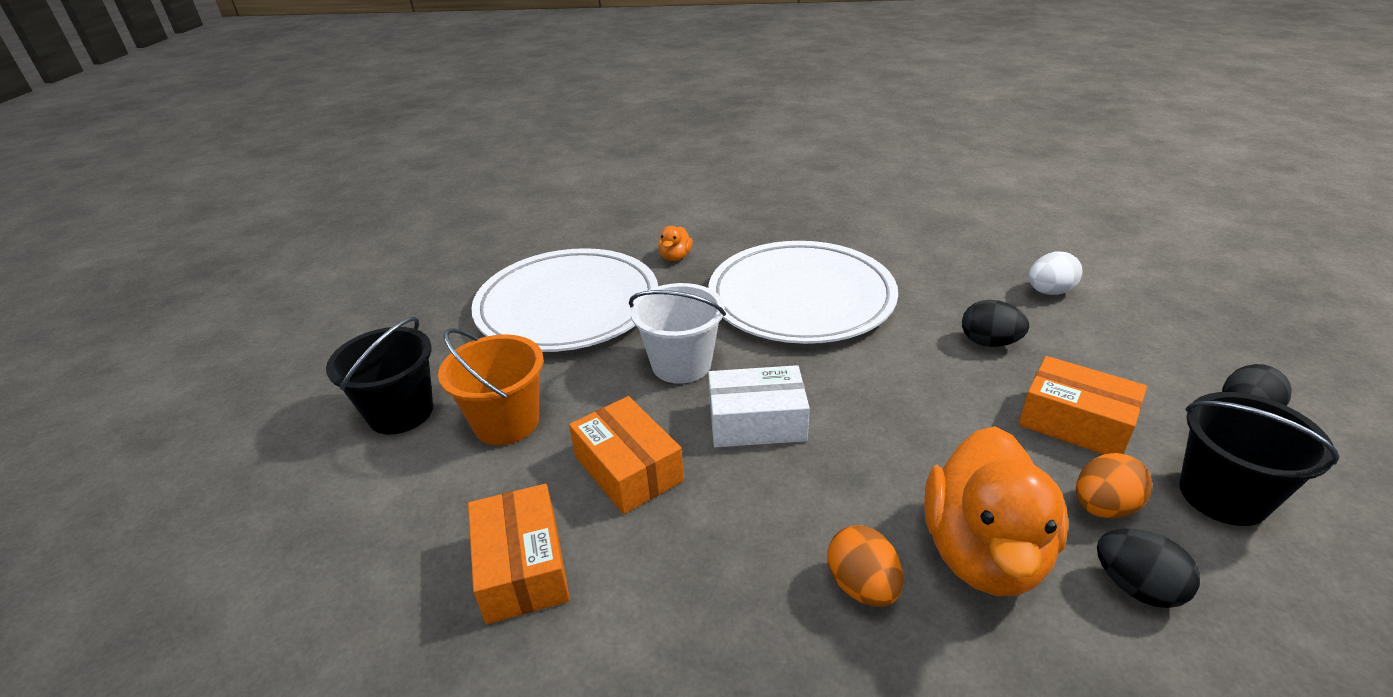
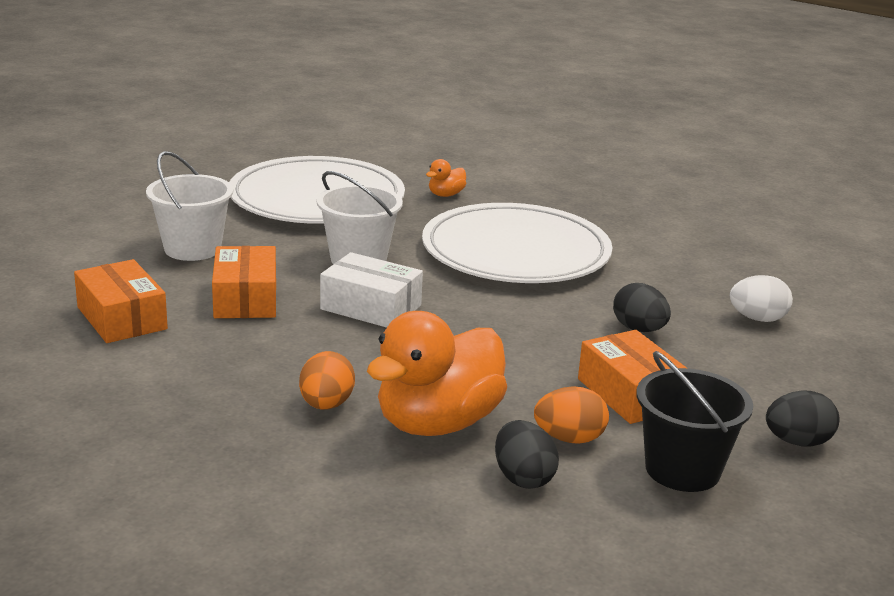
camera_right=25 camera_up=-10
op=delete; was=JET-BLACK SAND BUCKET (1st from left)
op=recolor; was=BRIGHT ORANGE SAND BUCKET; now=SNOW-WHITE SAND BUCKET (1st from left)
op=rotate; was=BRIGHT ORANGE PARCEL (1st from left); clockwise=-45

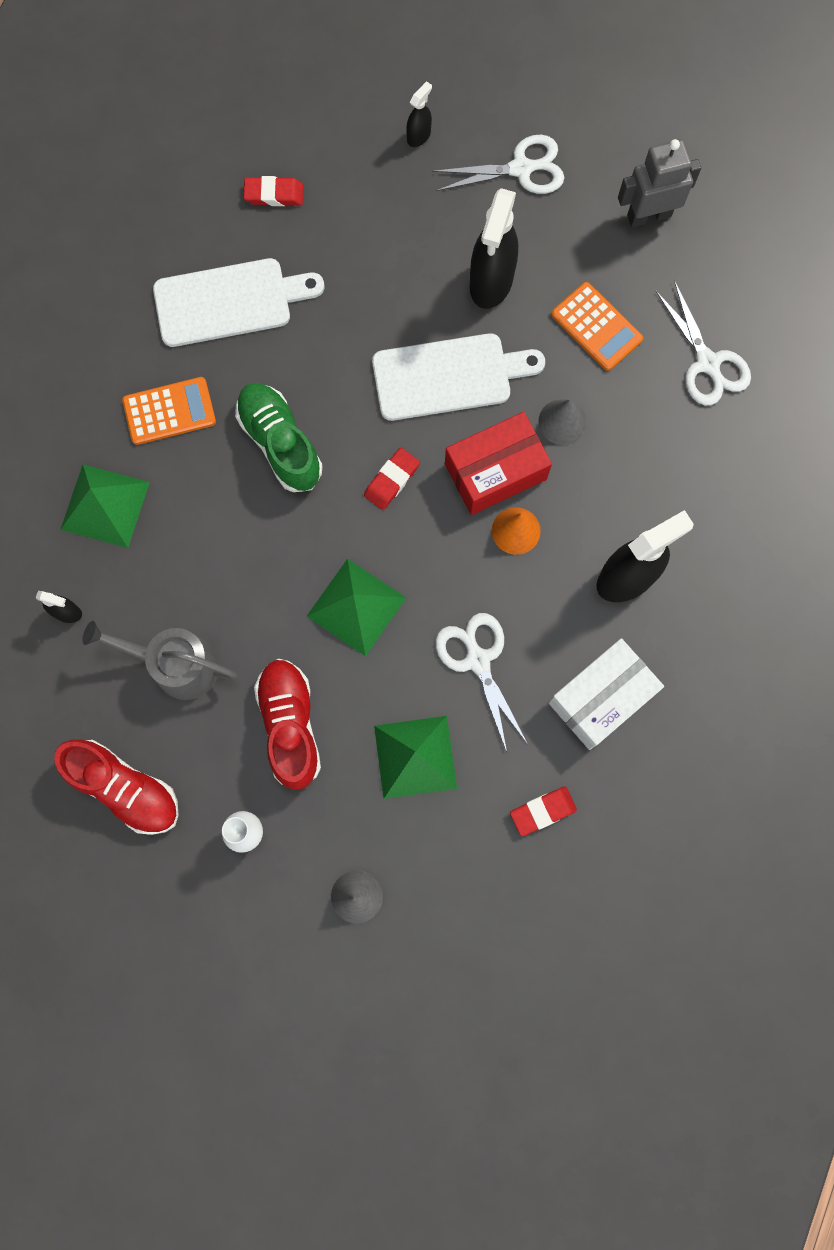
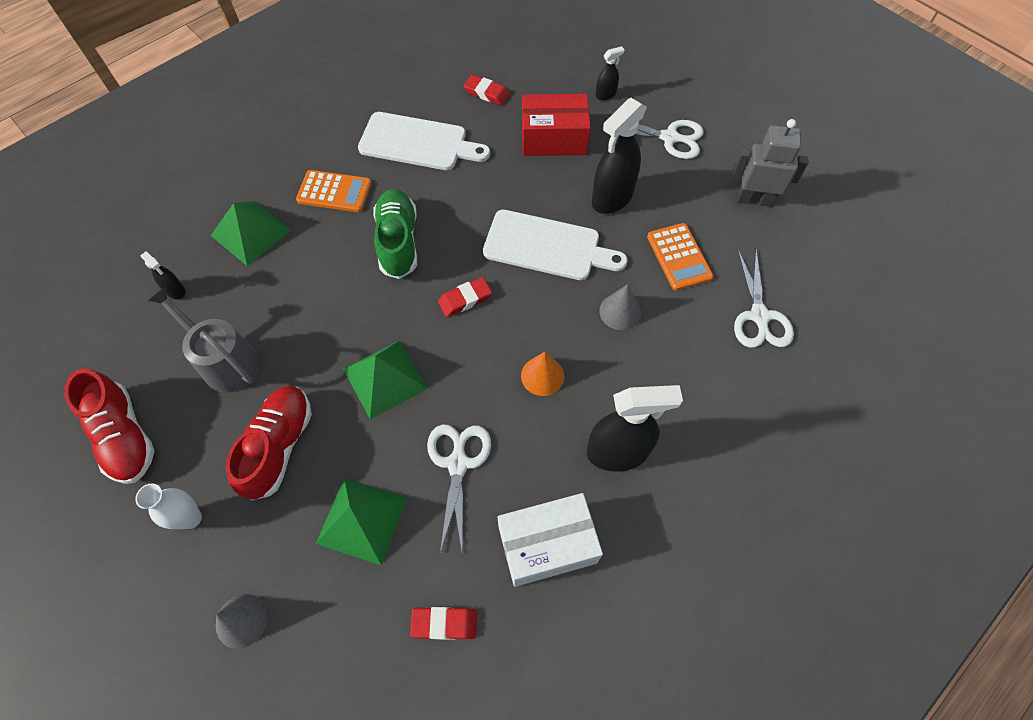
camera_right=25 camera_up=-15
op=move; was=SCARLET PARCEL

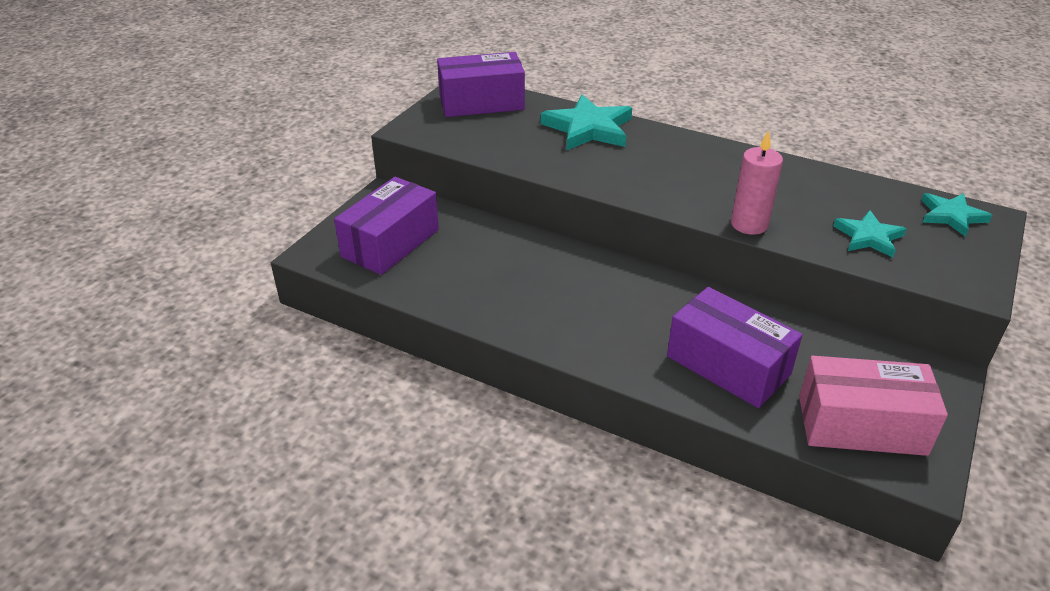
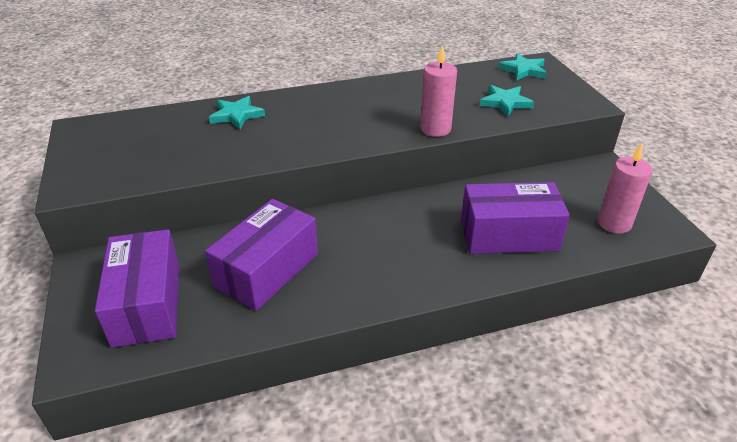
camera_right=-45 camera_up=0
op=move; was=VIOLET PARCEL (2nd from left)
op=resize; was=TURQUOISE STAR (1st from left); ratio=0.61
op=replace; was=ROSE-PINK PARCEL; now=ROSE-PINK PILLAR CANDLE (2nd from left)

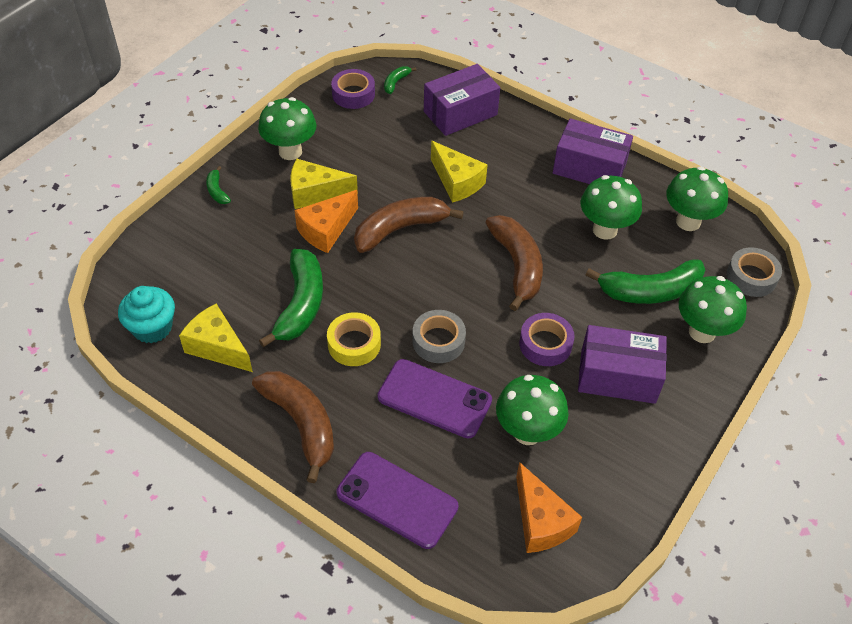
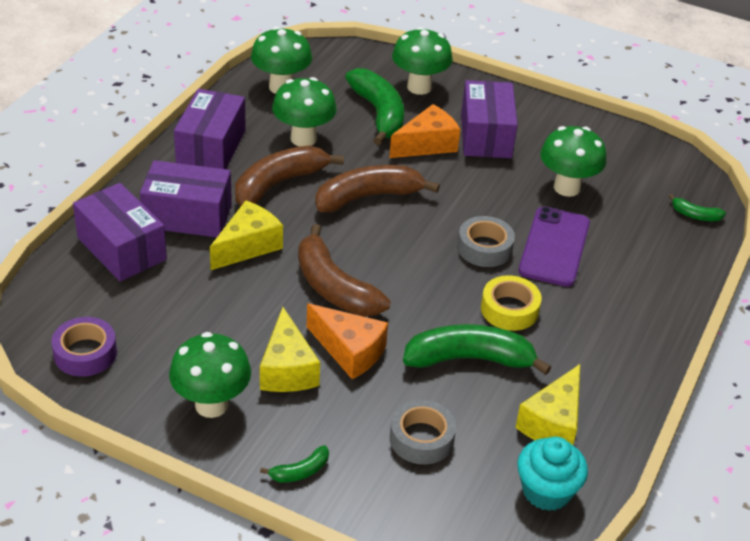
camera_right=-100 camera_up=-10
op=move; was=DARK BROWN TOY BANANA (1st from left)
op=delete; was=VIOLET SMARTPHONE (1st from left)
op=move; was=EMERALD TOY BANANA (3rd from left in the first image); now=EMERALD TOY BANANA (4th from left)
op=move; was=BRIGHT ORANGE CHEESE WEDGE (2nd from left)
op=delete; was=VIOLET STICKY TAPE (2nd from left)
op=move; was=GREY STICKY TAPE (2nd from left in the first image); now=GREY STICKY TAPE (1st from left)
op=insert; now=VIOLET PARCEL (2nd from left)

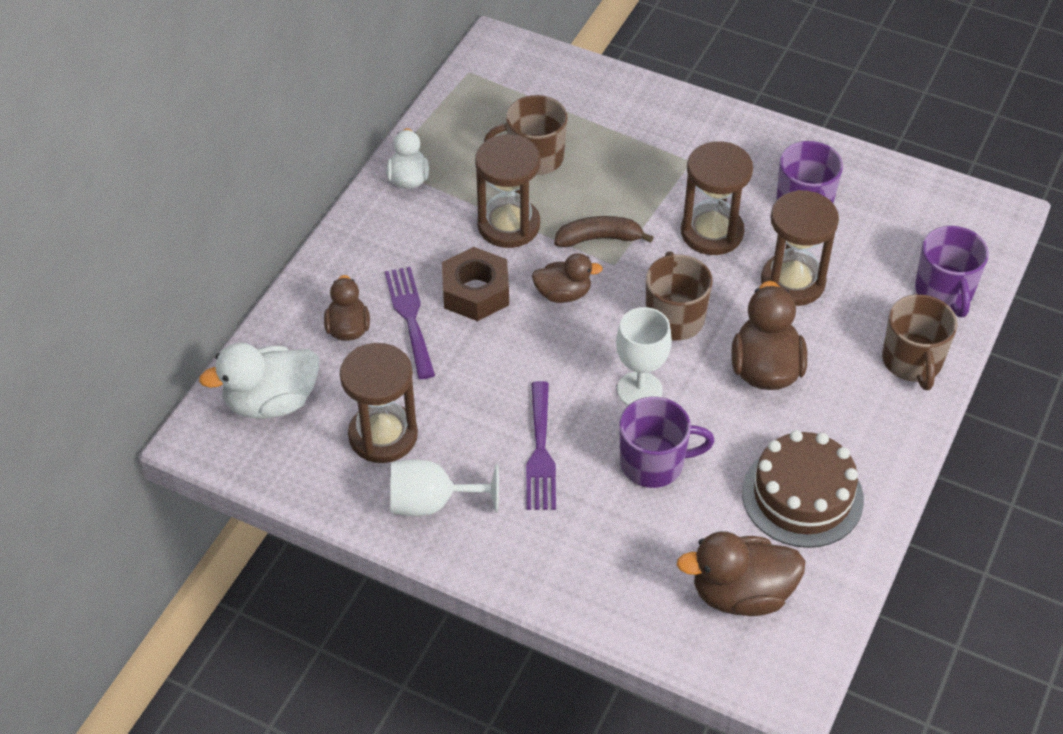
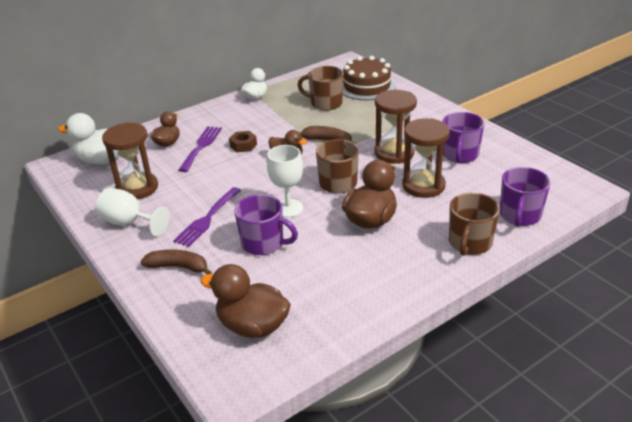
camera_right=30 camera_up=-15
op=resize; was=DARK BROWN HEX NUT; ratio=0.61
op=delete; was=DARK BROWN HOURGLASS (2nd from left)
op=move; was=DARK BROWN GATEAU
op=insert; now=DARK BROWN TOY BANANA (1st from left)

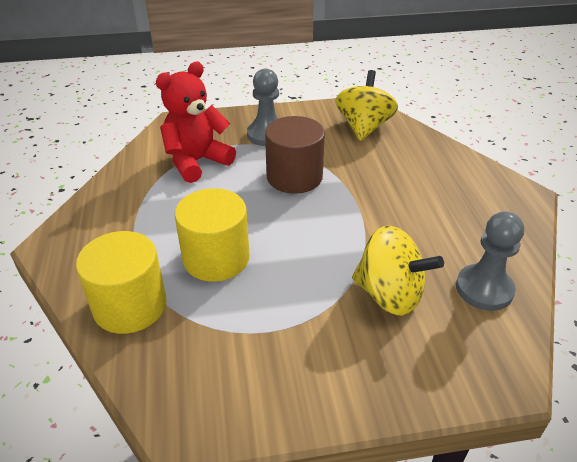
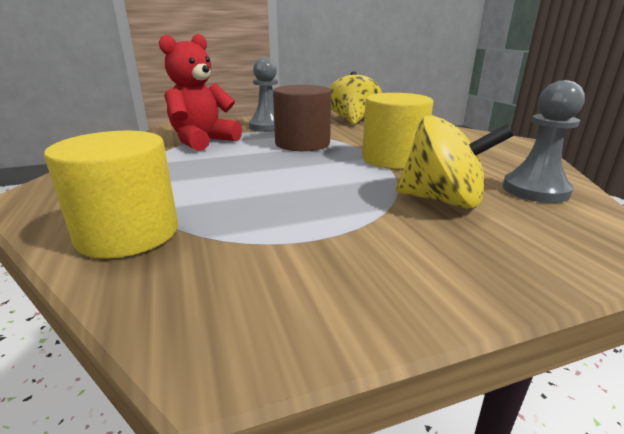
camera_right=-10 camera_up=-15
op=move; was=BRIGHT YELLOW SOLID CYLINDER (2nd from left)

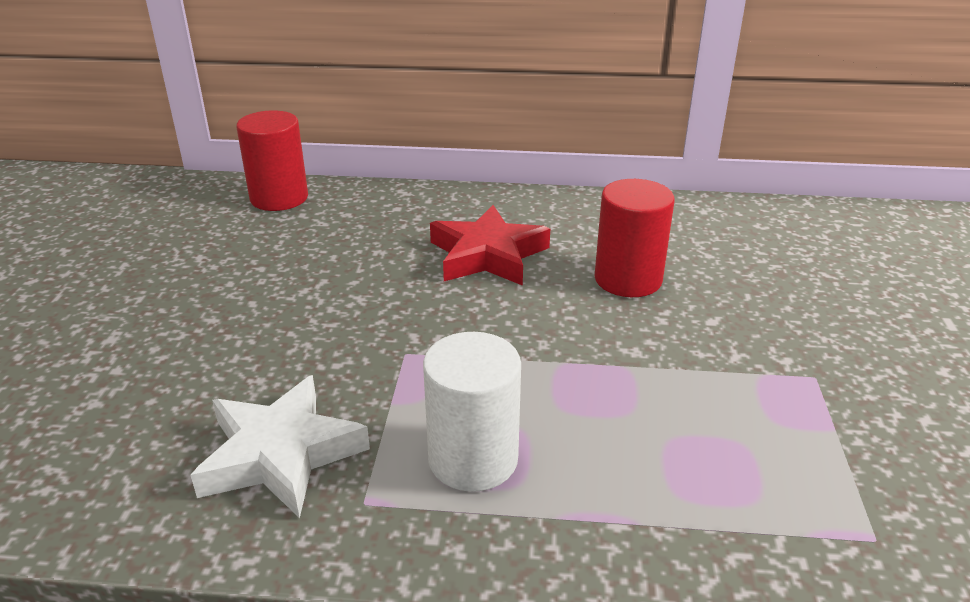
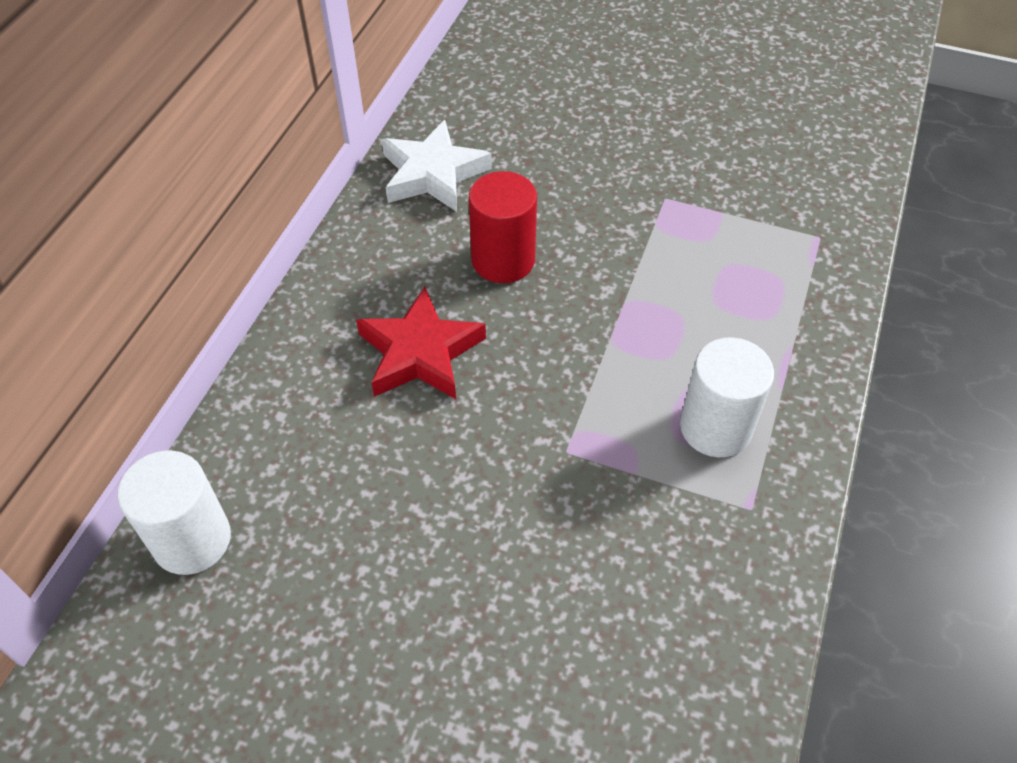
camera_right=-75 camera_up=20
op=move; was=SNOW-WHITE STAR
op=recolor; was=SCARLET SOLID CYLINDER (1st from left); now=SNOW-WHITE SOLID CYLINDER (1st from left)

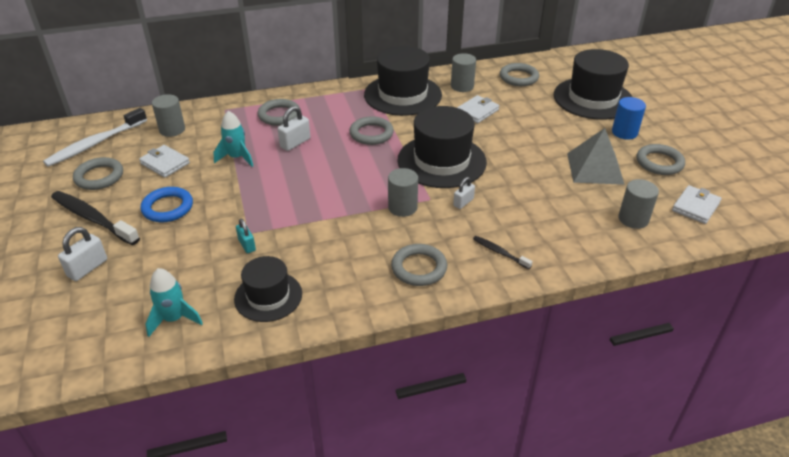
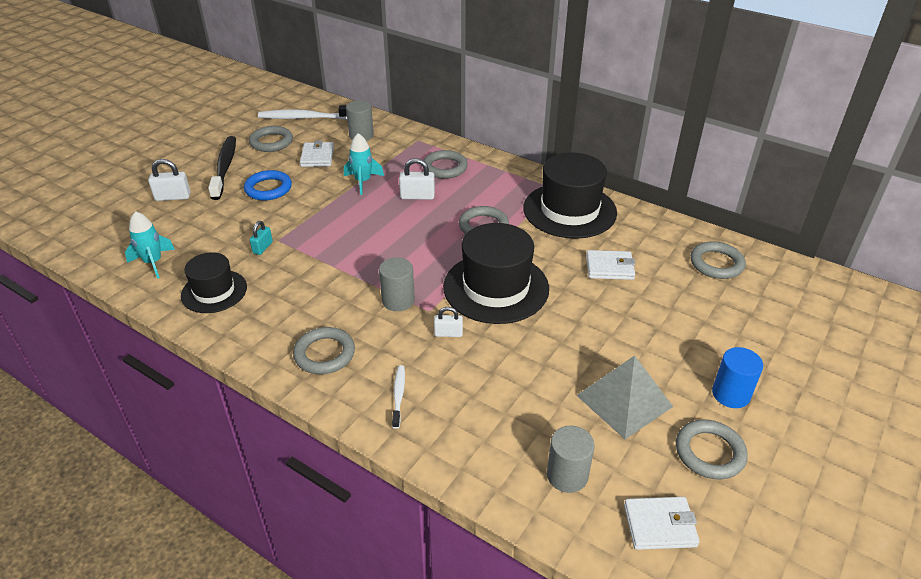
camera_right=50 camera_up=0
op=delete; was=GREY SOLID CYLINDER (3rd from left)
op=recolor; was=JET-BLACK TOOTH BRUSH (2nd from left); now=SNOW-WHITE TOOTH BRUSH (2nd from left)
op=delete; was=JET-BLACK HAT (4th from left)

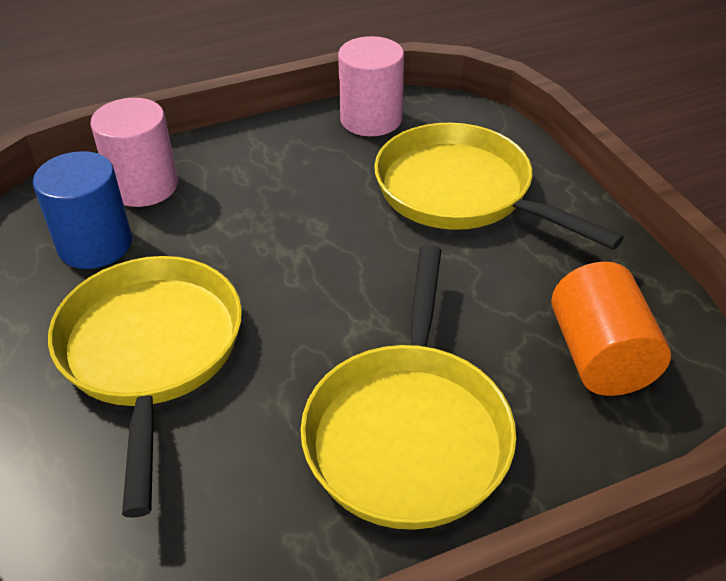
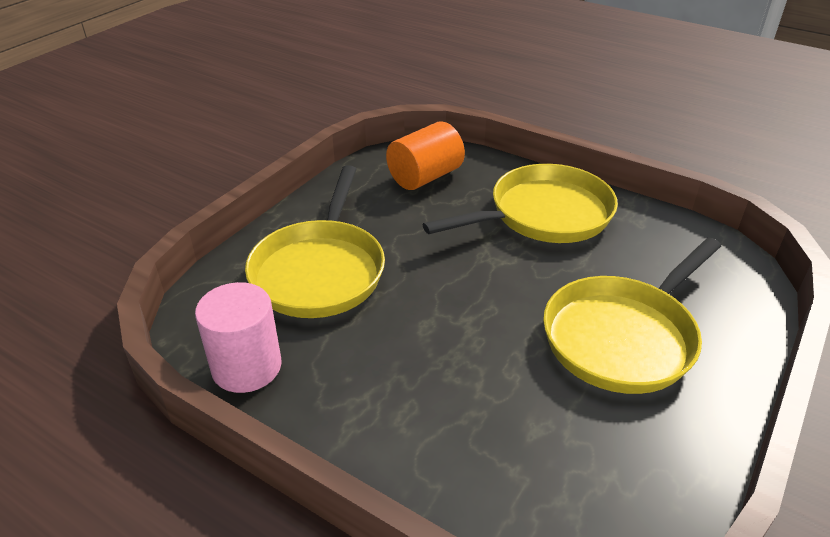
camera_right=-125 camera_up=-5
op=delete; was=ROYAL BLUE SOLID CYLINDER
op=delete; was=ROSE-PINK SOLID CYLINDER (1st from left)

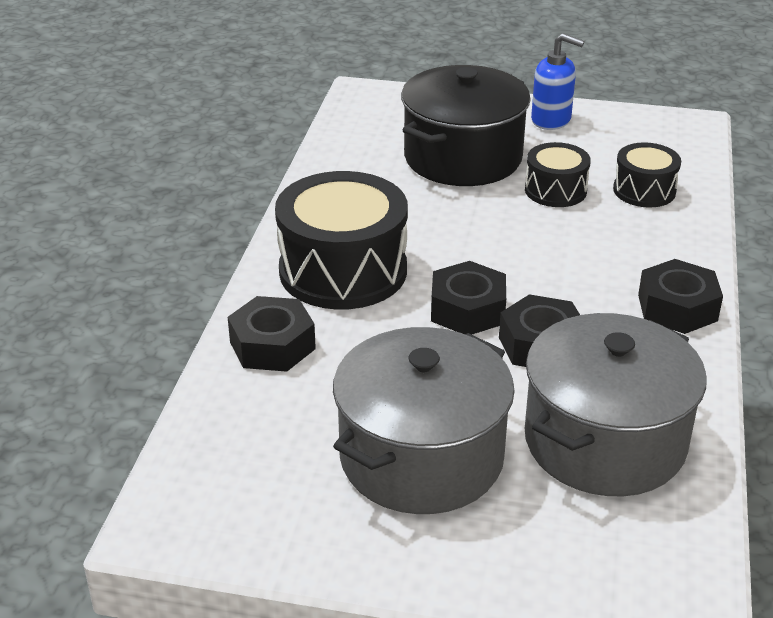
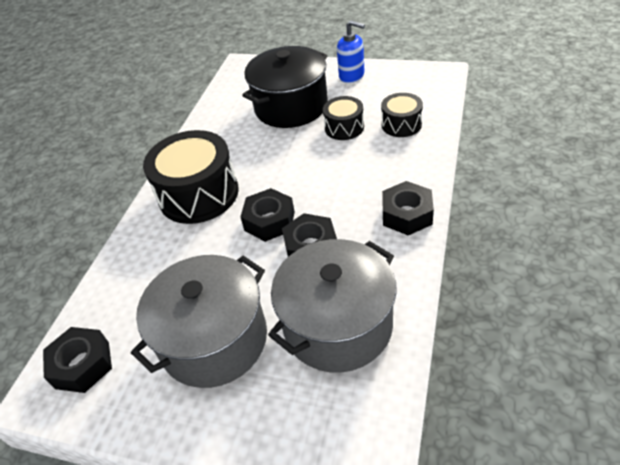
camera_right=10 camera_up=10
op=move; was=JET-BLACK HEX NUT (1st from left)

